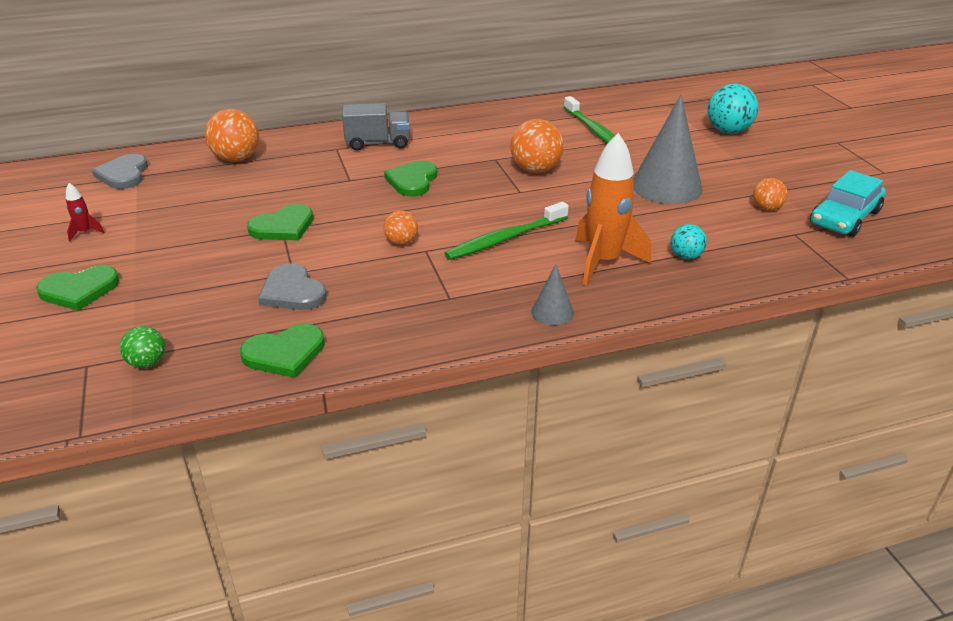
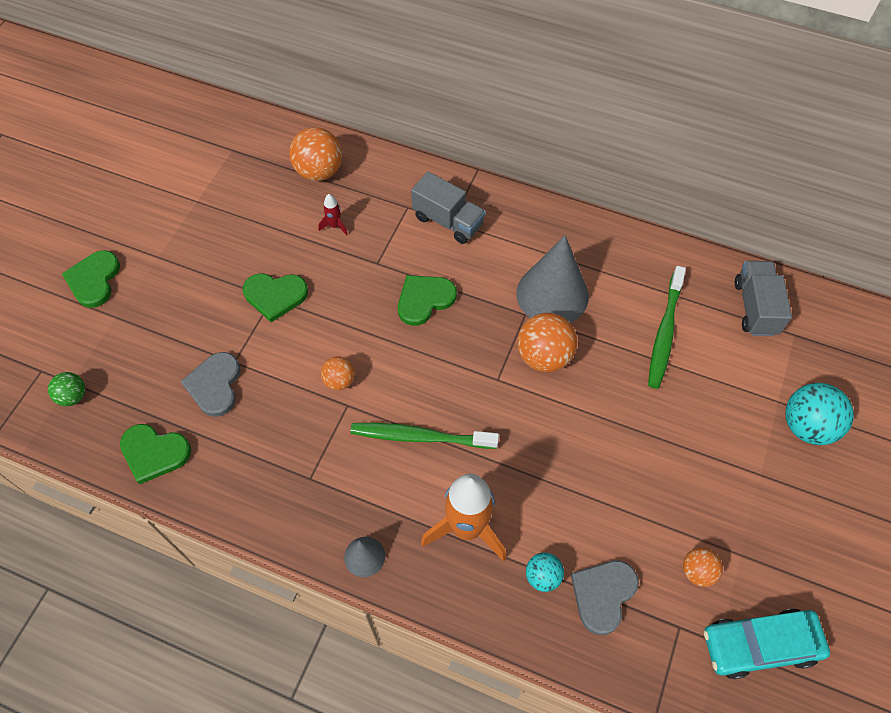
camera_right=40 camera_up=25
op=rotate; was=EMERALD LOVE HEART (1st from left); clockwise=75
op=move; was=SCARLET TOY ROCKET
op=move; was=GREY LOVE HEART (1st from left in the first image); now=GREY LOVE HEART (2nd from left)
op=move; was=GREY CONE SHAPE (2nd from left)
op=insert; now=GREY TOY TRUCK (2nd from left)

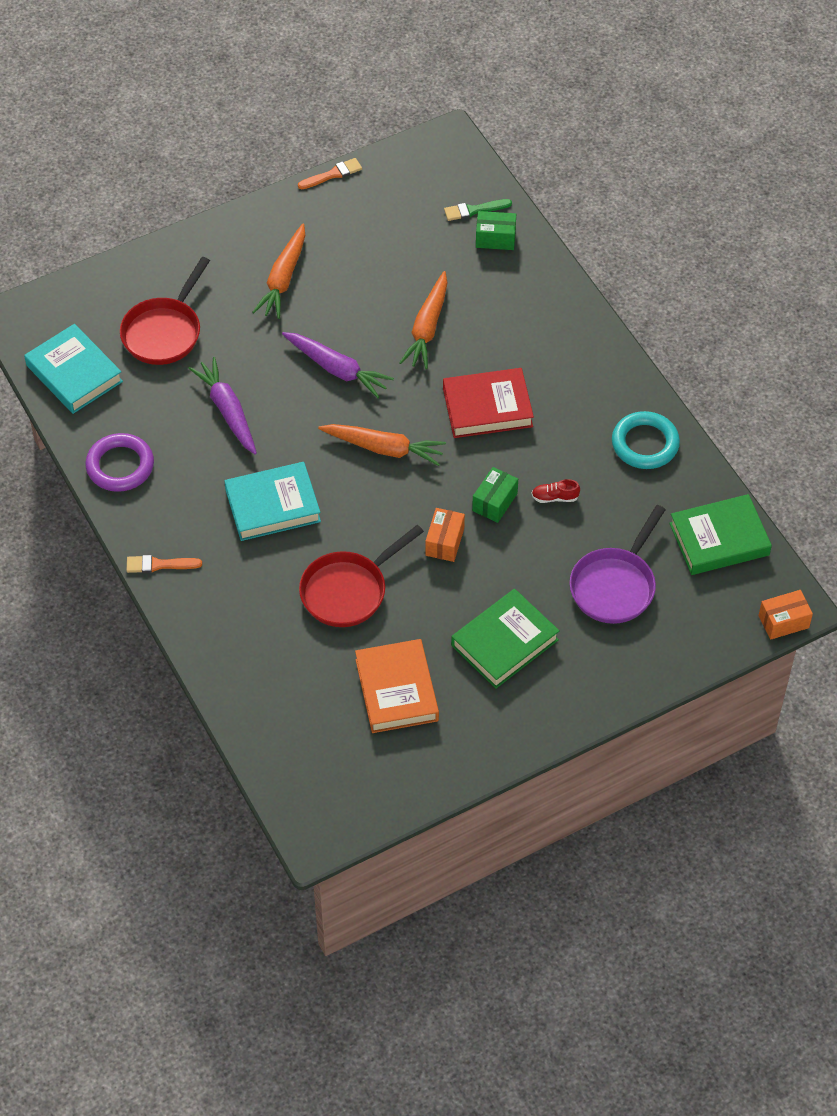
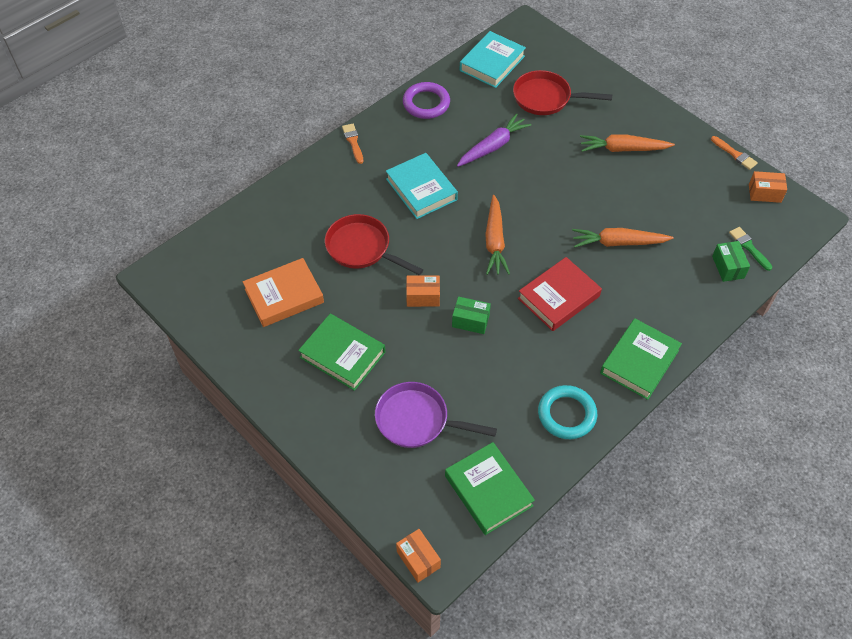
camera_right=75 camera_up=0
op=delete; was=VIOLET TOY CARROT (2nd from left)
op=rotate; was=SCARLET HARDCOVER; clockwise=75
op=delete; was=SCARLET SHOE
op=insert; now=EMERALD HARDCOVER (3rd from left)
op=insert; now=BRIGHT ORANGE PARCEL (3rd from left)

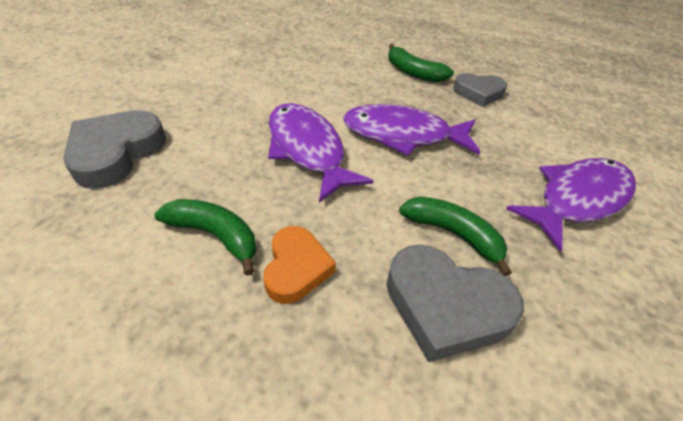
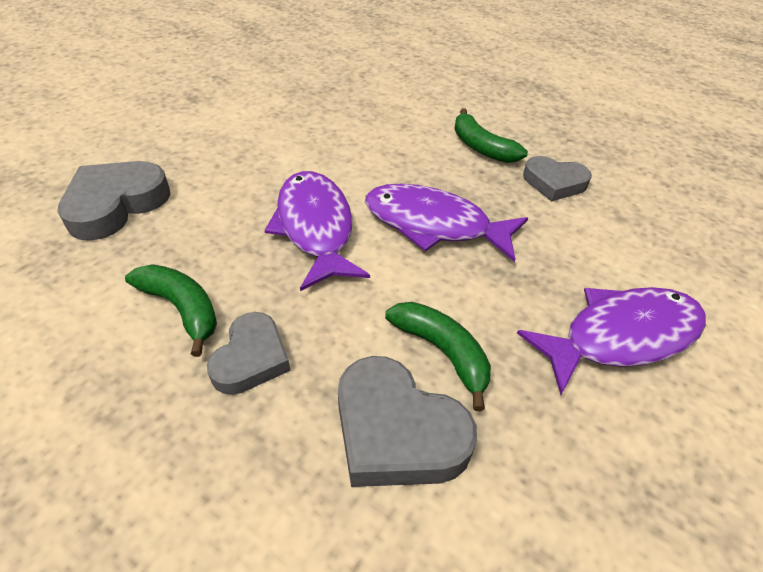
camera_right=15 camera_up=0
op=recolor; was=BRIGHT ORANGE LOVE HEART; now=GREY LOVE HEART (2nd from left)

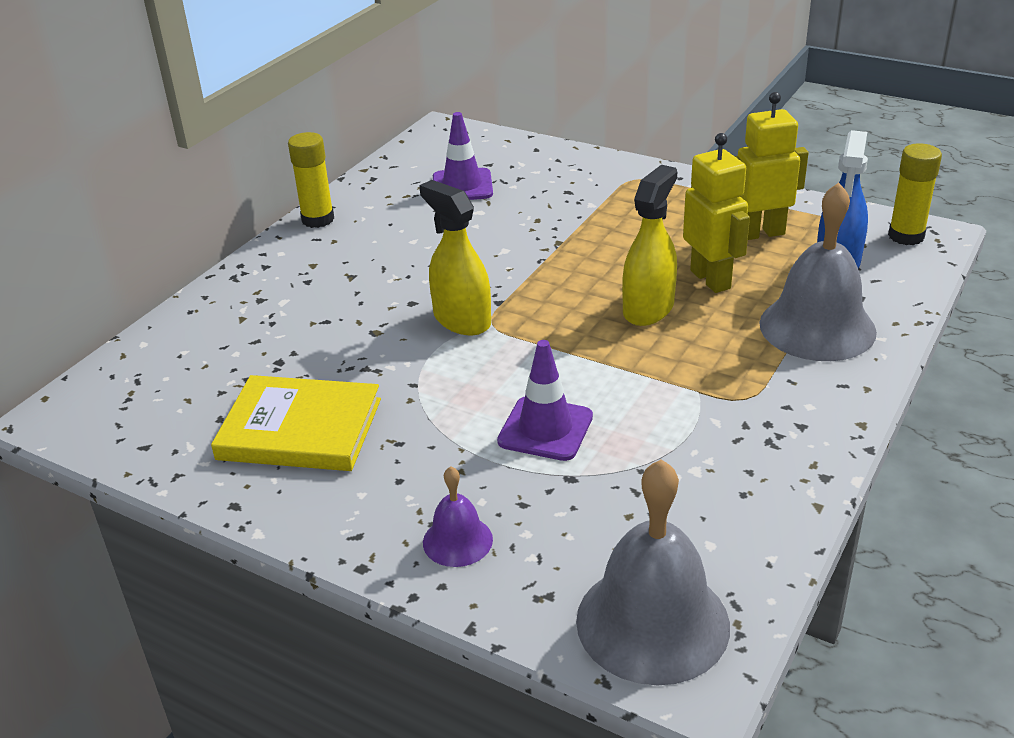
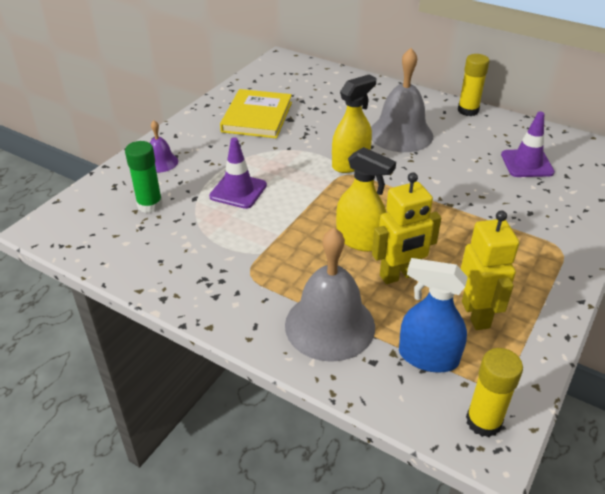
camera_right=90 camera_up=5
op=move; was=GREY HAND BELL (1st from left in the first image); now=GREY HAND BELL (2nd from left)
op=insert; now=EMERALD GLUE STICK

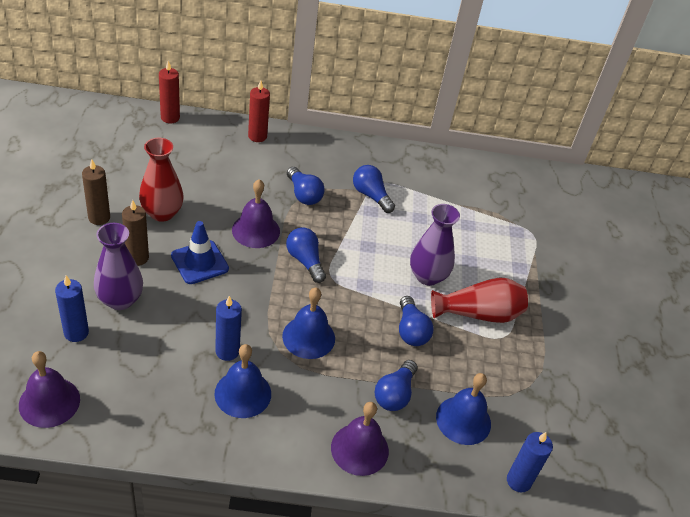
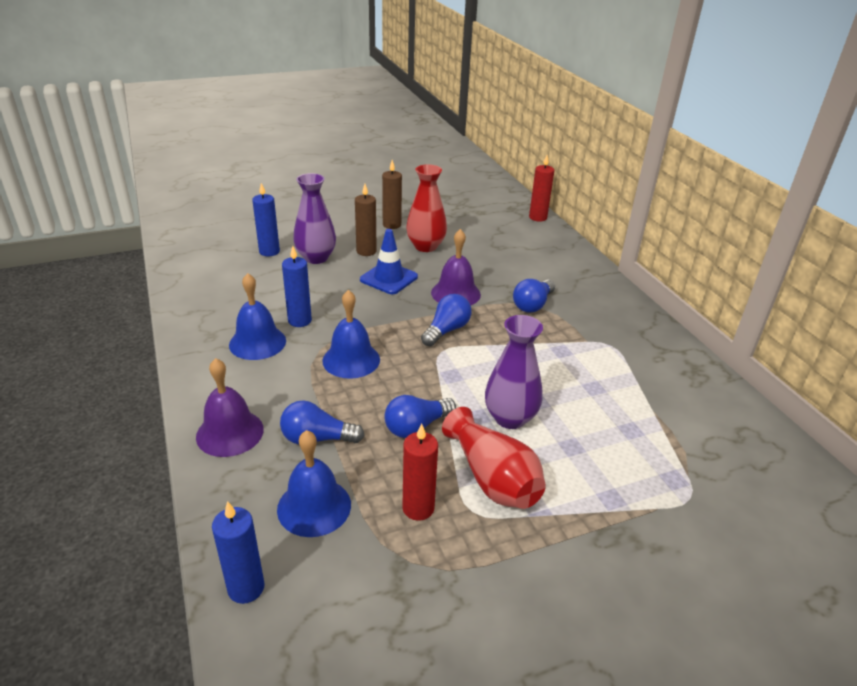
camera_right=70 camera_up=-10
op=delete; was=VIOLET HAND BELL (1st from left)
op=move; was=SCARLET PILLAR CANDLE (2nd from left in the first image); now=SCARLET PILLAR CANDLE (1st from left)
op=delete; was=ROYAL BLUE LIGHTBULB (3rd from left)

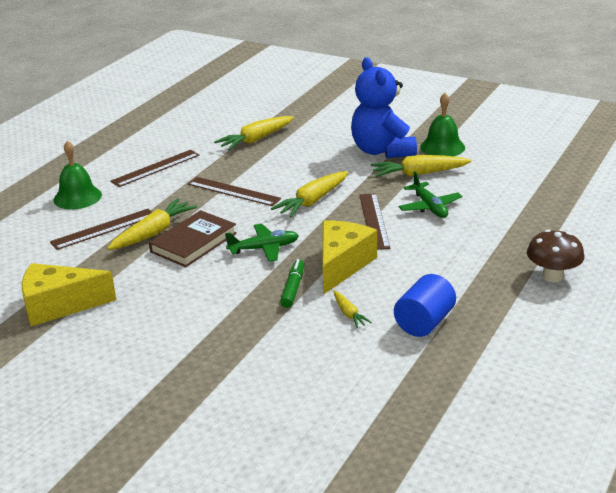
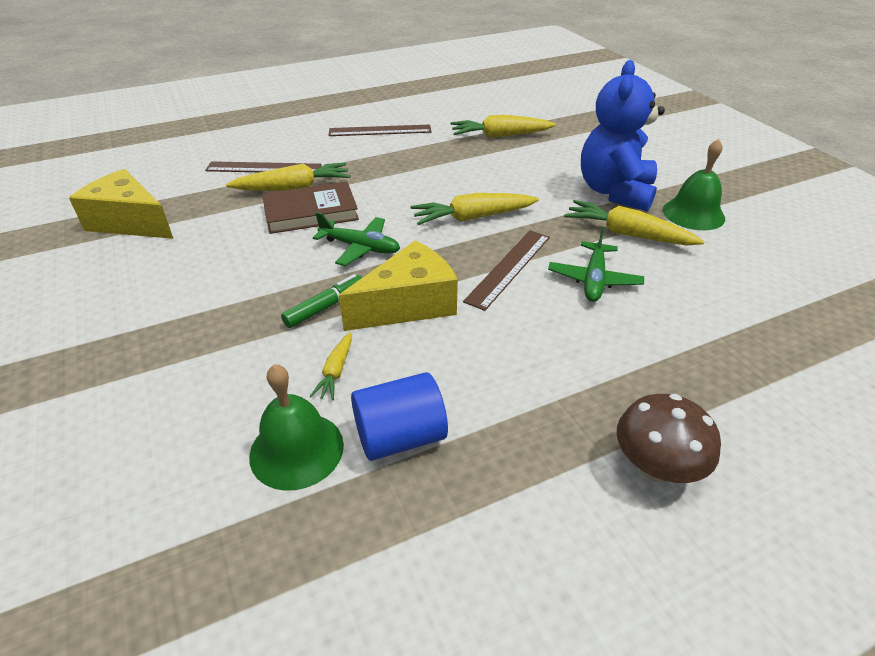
camera_right=35 camera_up=10
op=move; was=EMERALD HAND BELL (1st from left)
op=delete; was=DARK BROWN RULER (3rd from left)

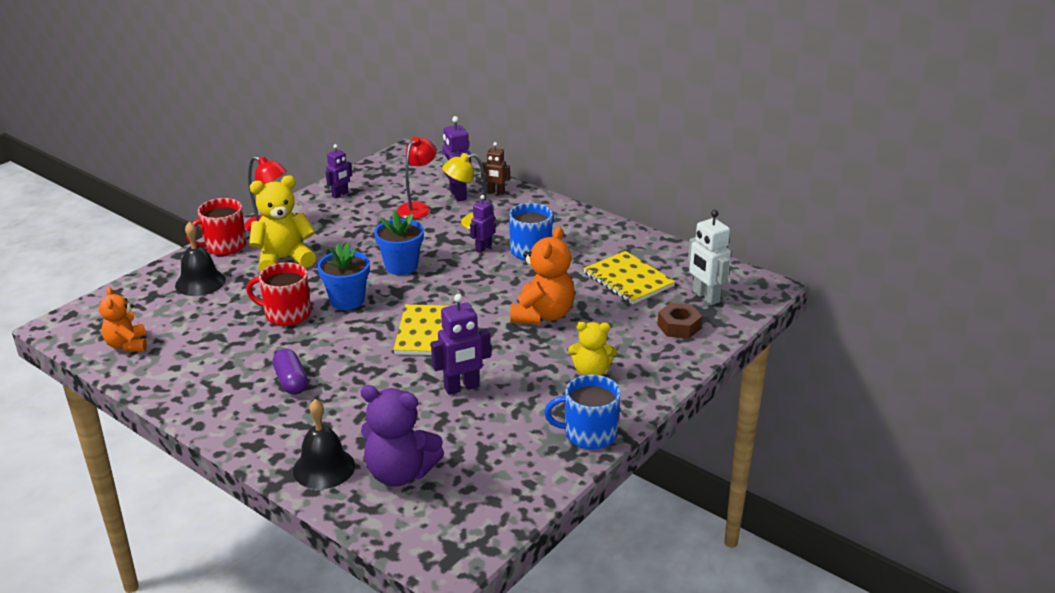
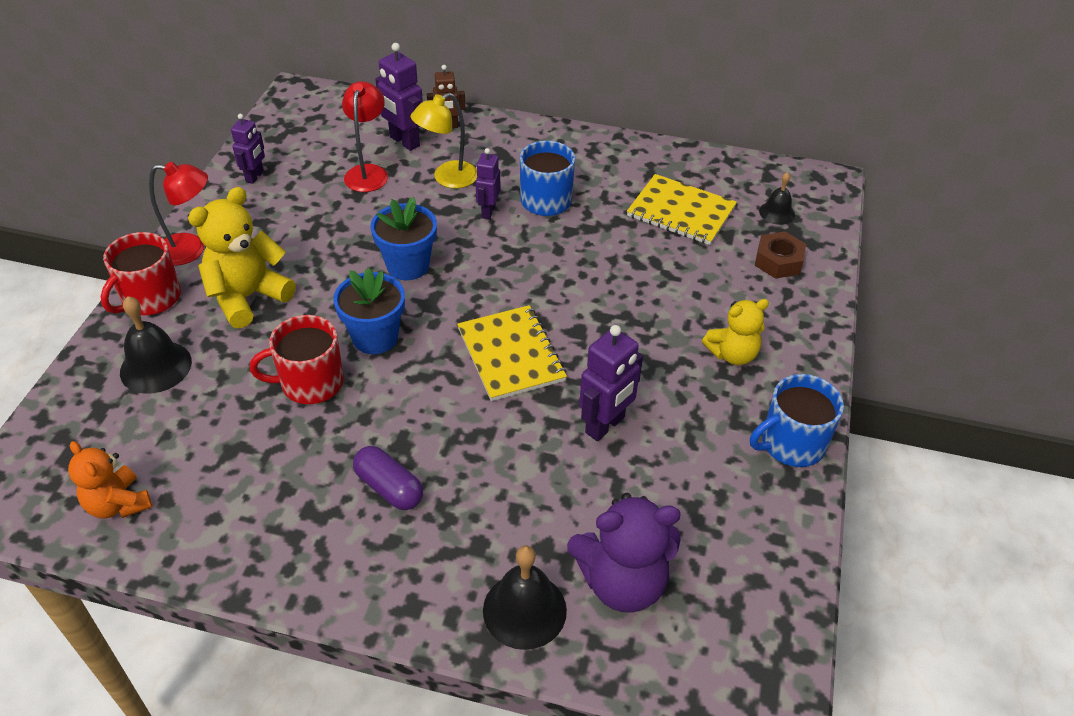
camera_right=-25 camera_up=15
op=delete; was=BRIGHT ORANGE STUFFED BEAR (2nd from left)
op=replace; was=SNOW-WHITE ROBOT FIGURE; now=JET-BLACK HAND BELL (3rd from left)

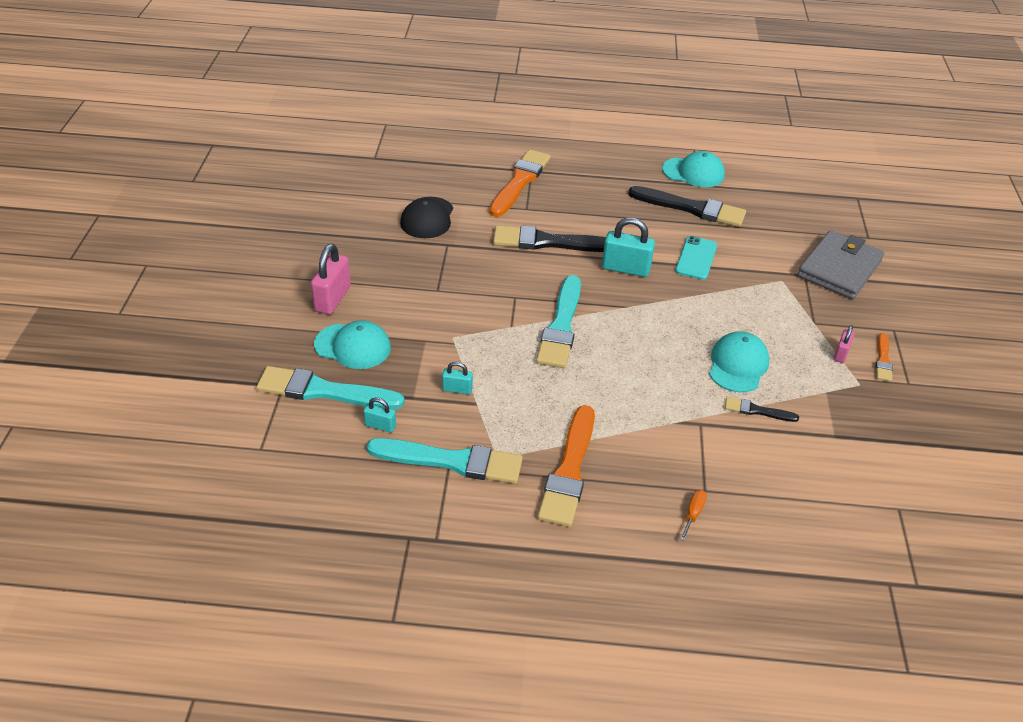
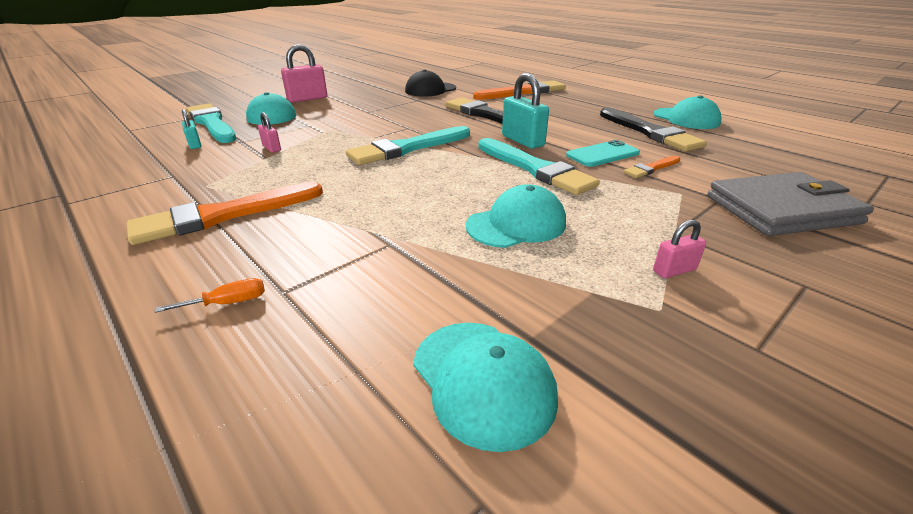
camera_right=45 camera_up=-10
op=move; was=TURQUOISE PAINT BRUSH (2nd from left in the first image); now=TURQUOISE PAINT BRUSH (3rd from left)
op=recolor; was=TURQUOISE SMALL LOCK (2nd from left); now=ROSE-PINK SMALL LOCK (1st from left)
op=delete; was=JET-BLACK PAINT BRUSH (3rd from left)
op=move; was=BRIGHT ORANGE PAINT BRUSH (3rd from left)
op=insert; now=TURQUOISE PEAKED CAP (2nd from left)

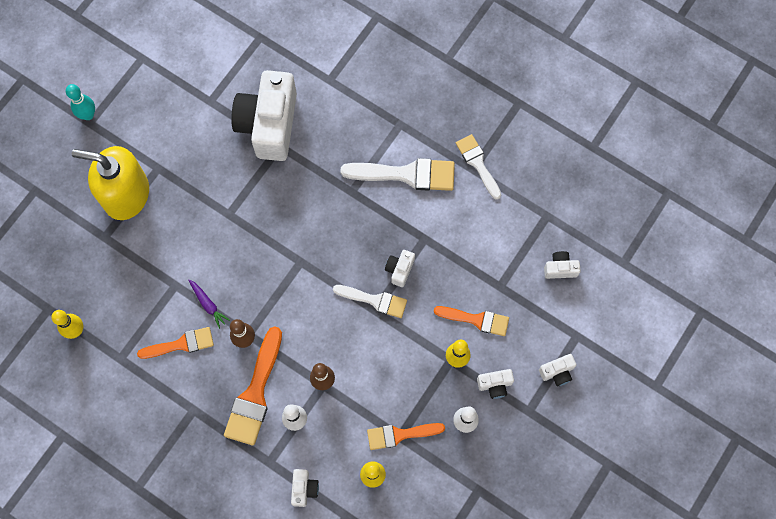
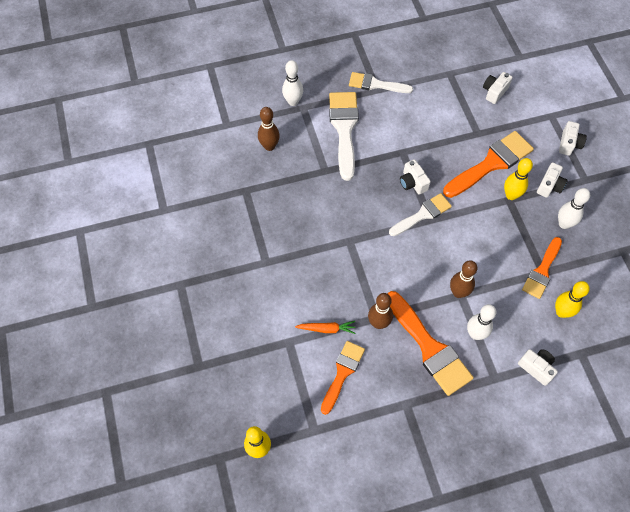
camera_right=-50 camera_up=-10
op=delete; was=TURQUOISE BOWLING PIN
op=delete; was=BRIGHT YELLOW PUMP BOTTLE
op=recolor; was=VIOLET TOY CARROT; now=BRIGHT ORANGE TOY CARROT
op=delete; was=SNOW-WHITE COMPACT CAMERA (1st from left)
op=rotate; was=SNOW-WHITE PAINT BRUSH (2nd from left in the first image); clockwise=-45
op=resize; was=BRIGHT ORANGE PAINT BRUSH (4th from left in the first image); ratio=1.57
op=insert; now=DARK BROWN BOWLING PIN (1st from left)
op=insert; now=SNOW-WHITE BOWLING PIN (1st from left)

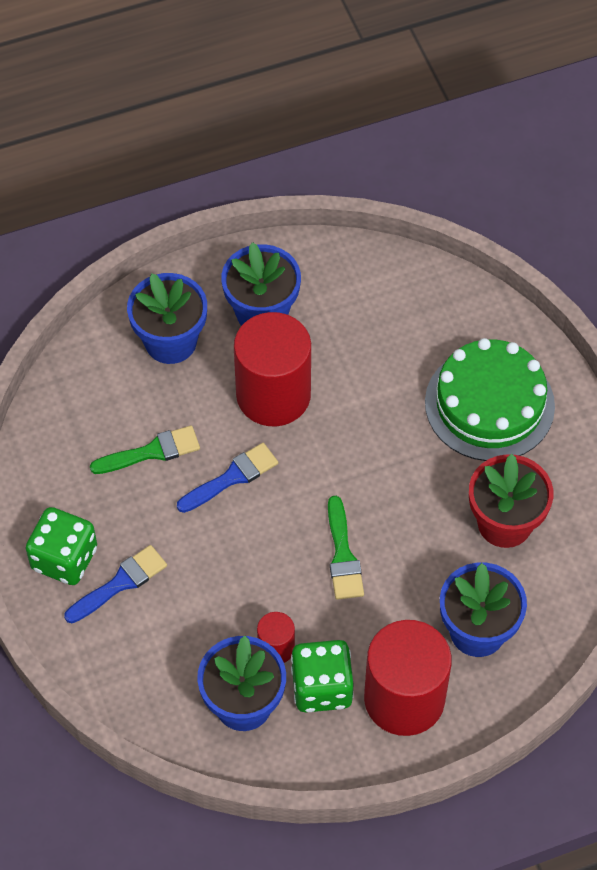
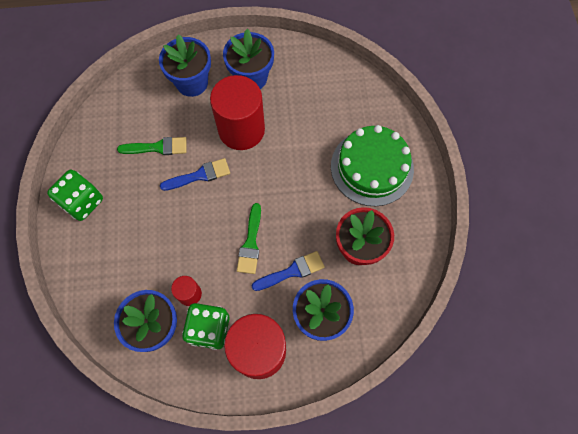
camera_right=15 camera_up=10
op=move; was=ROYAL BLUE PAINT BRUSH (1st from left in the first image); now=ROYAL BLUE PAINT BRUSH (2nd from left)

